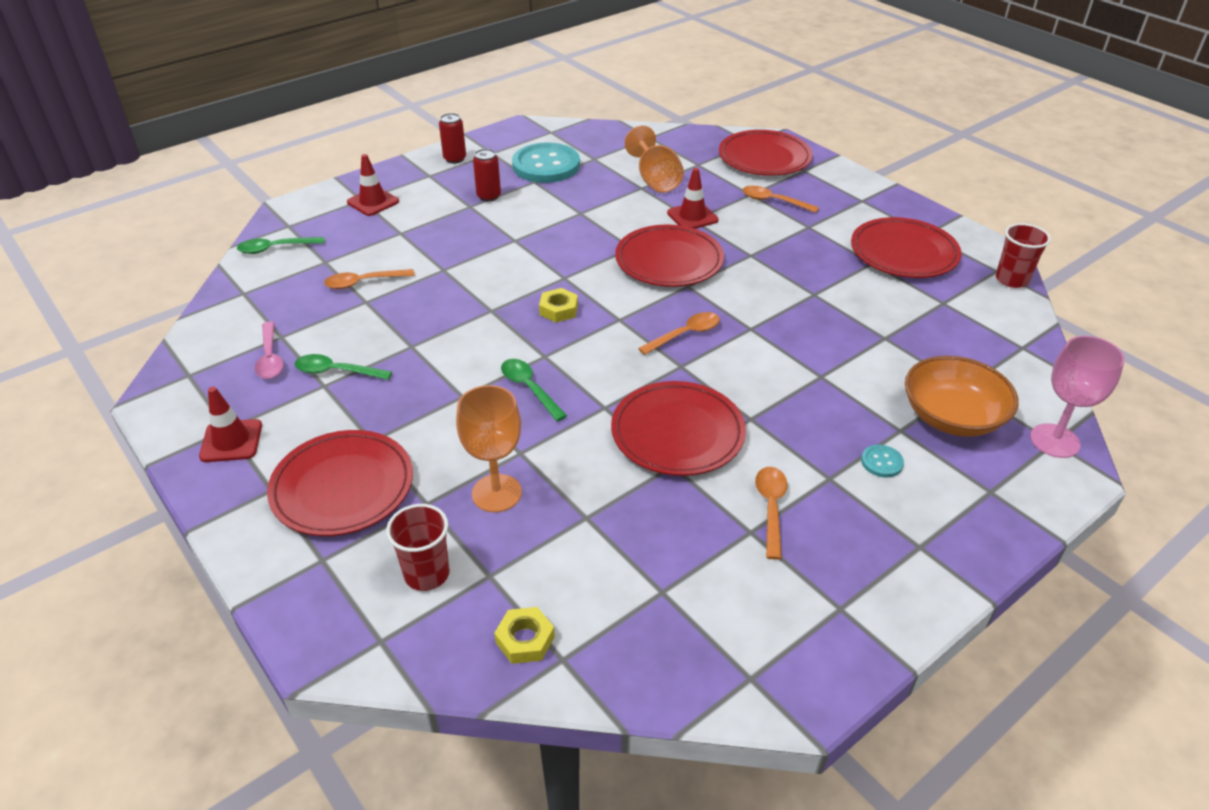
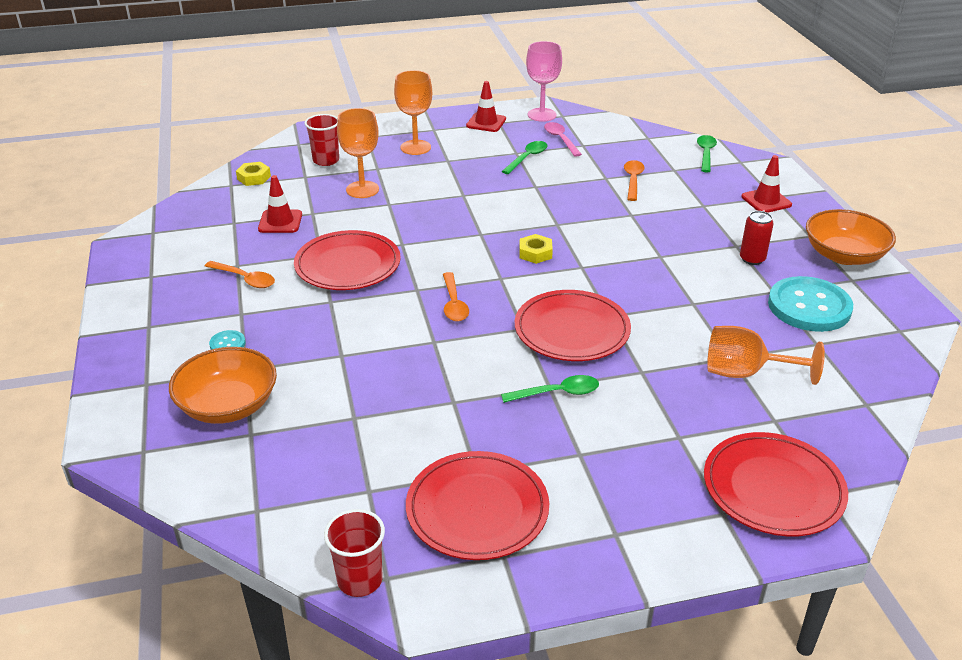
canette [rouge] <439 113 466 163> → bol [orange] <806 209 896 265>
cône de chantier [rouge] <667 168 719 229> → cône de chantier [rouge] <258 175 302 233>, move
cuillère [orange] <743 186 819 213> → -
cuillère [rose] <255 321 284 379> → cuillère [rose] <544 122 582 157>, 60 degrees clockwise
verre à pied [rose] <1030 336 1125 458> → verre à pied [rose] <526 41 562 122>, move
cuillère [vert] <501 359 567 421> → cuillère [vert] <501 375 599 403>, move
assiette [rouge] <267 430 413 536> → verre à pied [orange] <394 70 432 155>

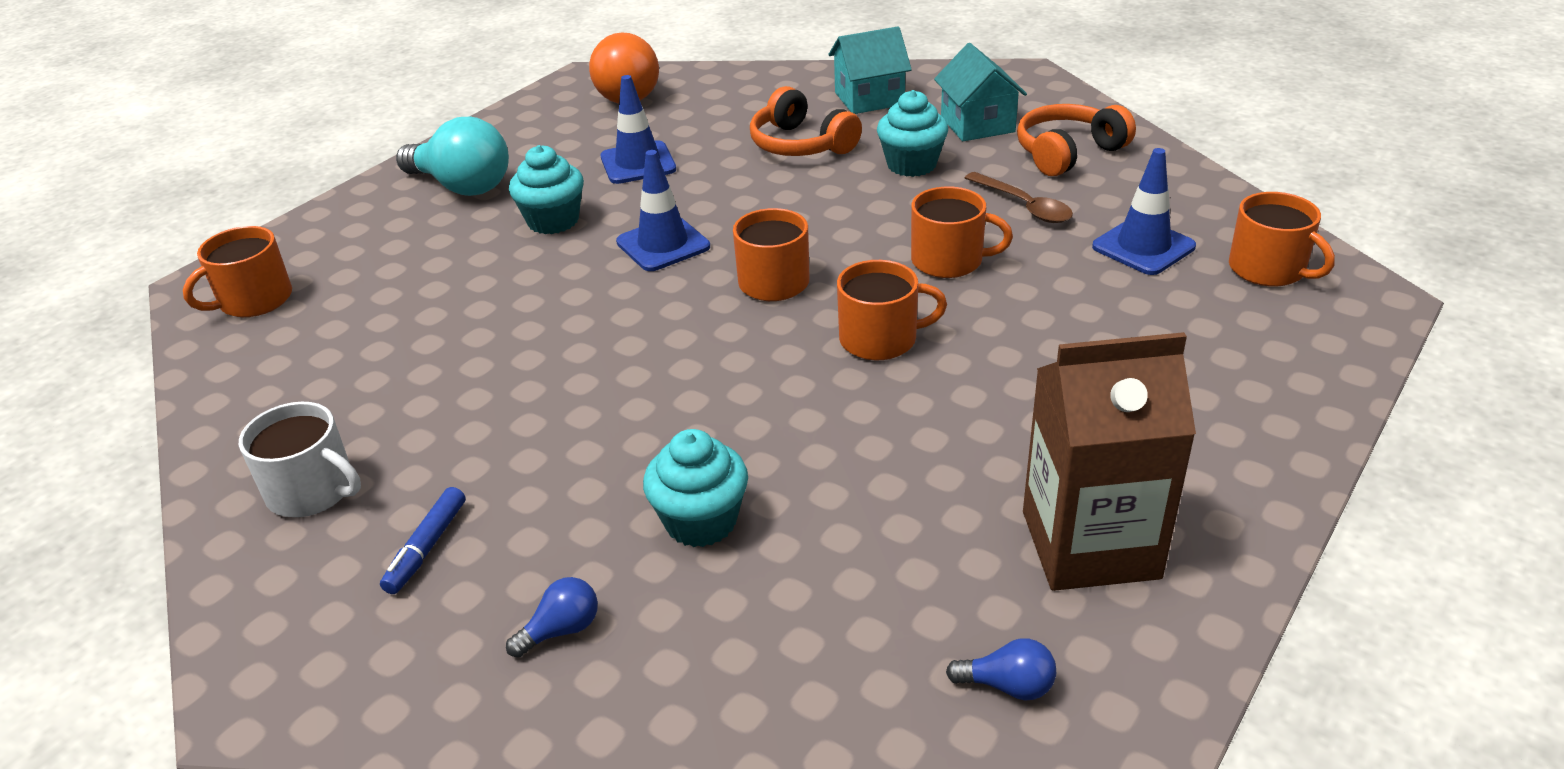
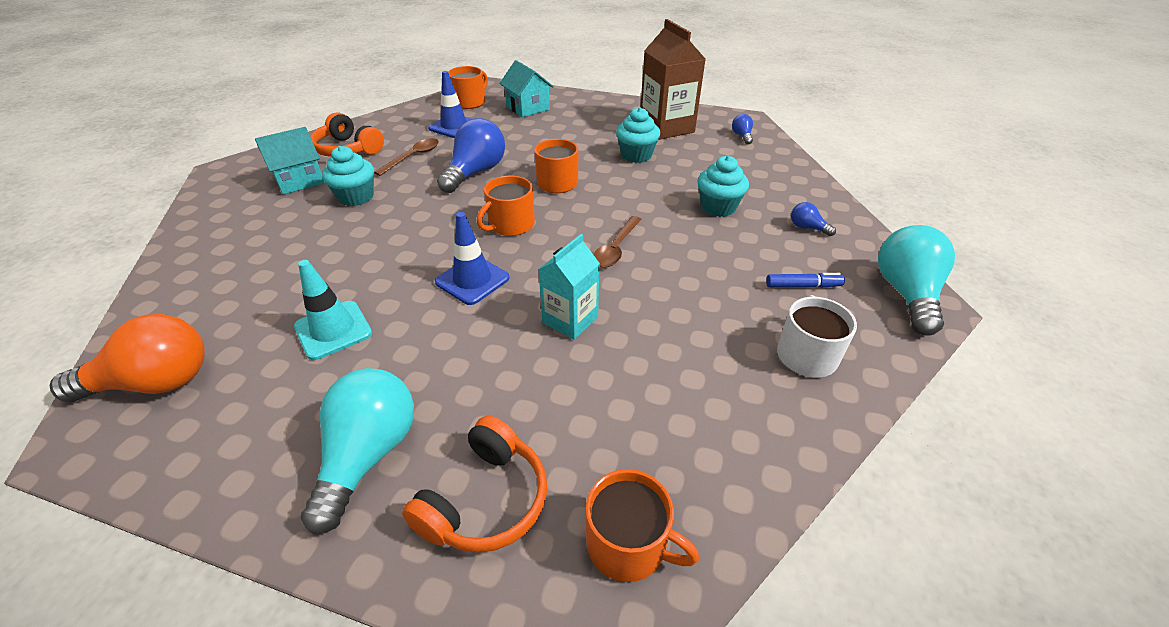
maison [turquoise] <828 26 912 114> → maison [turquoise] <499 60 554 117>, move
cône de chantier [bleu] <600 75 676 184> → cône de chantier [turquoise] <294 260 372 360>
casque audio [orange] <750 86 862 156> → casque audio [orange] <402 416 547 553>, move
muffin [turquoise] <509 145 584 234> → muffin [turquoise] <616 107 660 163>, move
tasse [orange] <911 186 1013 278> → ampoule [bleu] <437 118 505 193>
- → cuillère [marron] <593 216 642 268>
- → ampoule [turquoise] <878 225 955 336>
- → brique de lait [turquoise] <538 234 600 340>

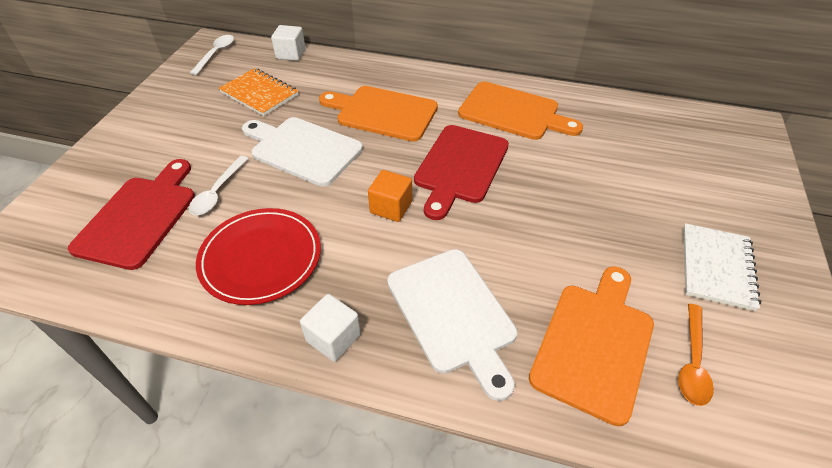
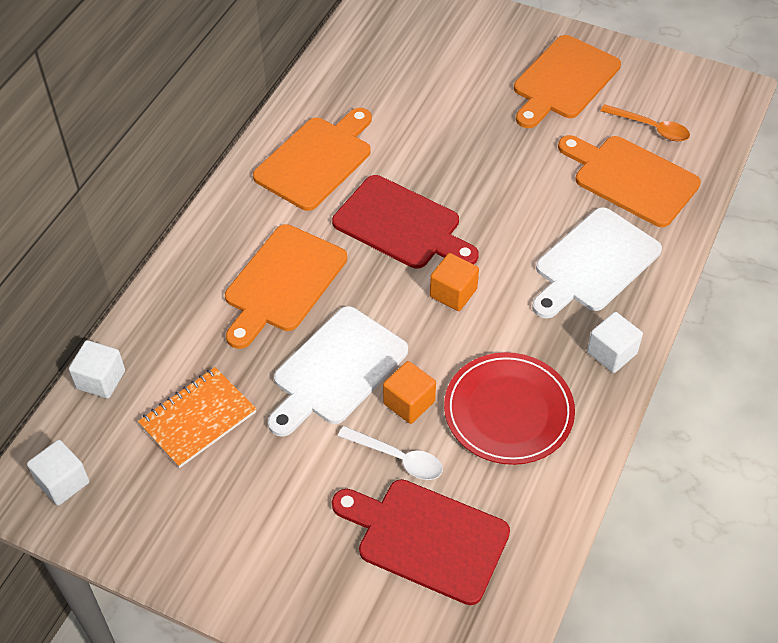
cuillère [blanc] <190 35 234 75> → cube [blanc] <27 440 89 506>
carnet [blanc] <683 223 761 311> → planche à découper [orange] <514 35 621 128>
planche à découper [blanc] <387 249 517 401> → planche à découper [blanc] <532 207 662 318>, 150 degrees clockwise
- → cube [orange] <383 361 436 424>

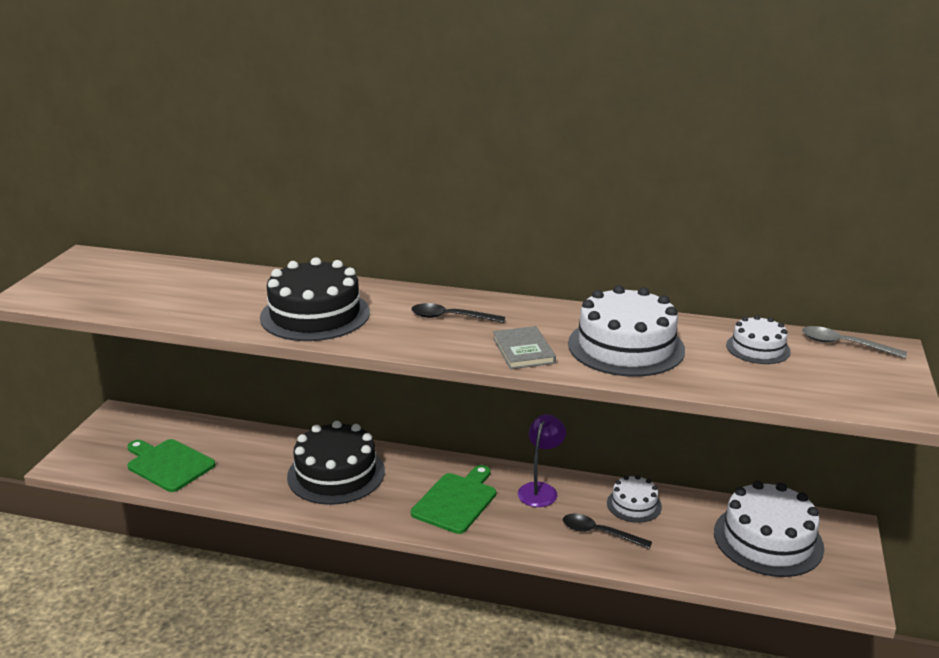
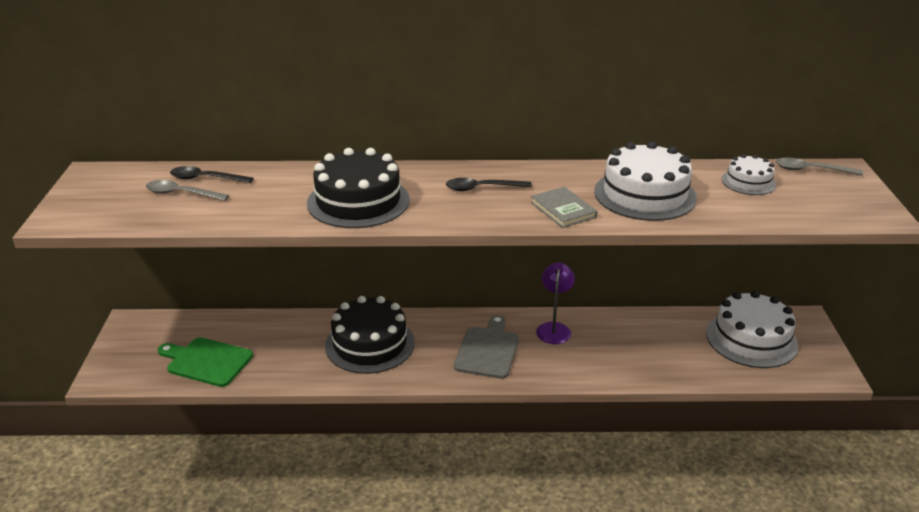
planche à découper [vert] <411 465 496 534> → planche à découper [gris] <454 315 519 379>
gâteau [blanc] <607 475 662 523> → -
cuillère [noir] <563 514 652 549> → cuillère [noir] <170 166 254 183>, move
- → cuillère [gris] <146 180 229 201>

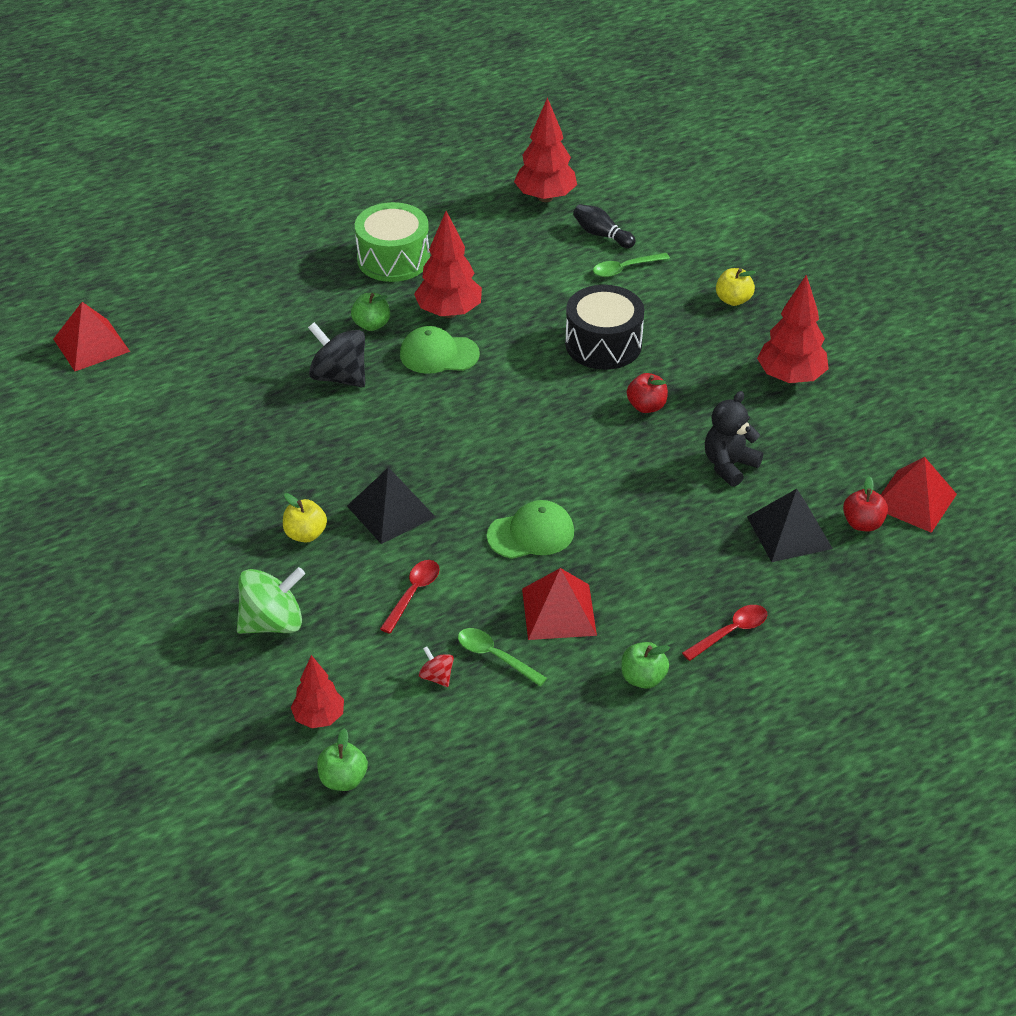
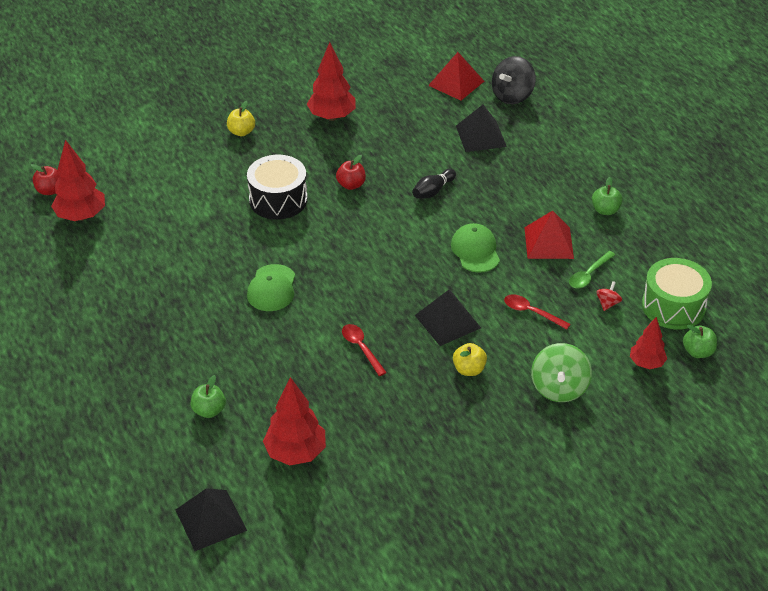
tambour [vert] <355 202 430 282> → tambour [vert] <642 258 712 329>, move
quille [noir] <573 204 636 248> → quille [noir] <412 169 456 199>, move
arbre [rouge] <414 211 482 318> → arbre [rouge] <263 377 326 465>, move
cuillère [vert] <593 253 670 277> → -
pomme [vert] <351 293 390 331> → pomme [vert] <190 375 226 418>, move
pyramide [rouge] <54 302 130 371> → pyramide [noir] <176 488 247 551>
toupie [noir] <308 322 365 387> → toupie [noir] <492 56 536 104>, move
ours en peluche [noir] <705 391 763 487> → -
pomme [rouge] <843 476 888 531> → pomme [rouge] <31 164 60 195>, move
toupie [vert] <237 567 305 634> → toupie [vert] <531 343 592 402>, 150 degrees counterclockwise
cuillère [rouge] <682 605 767 661> → cuillère [rouge] <342 324 387 376>, move
toupie [rouge] <419 646 454 687> → toupie [rouge] <596 281 622 311>, 150 degrees clockwise

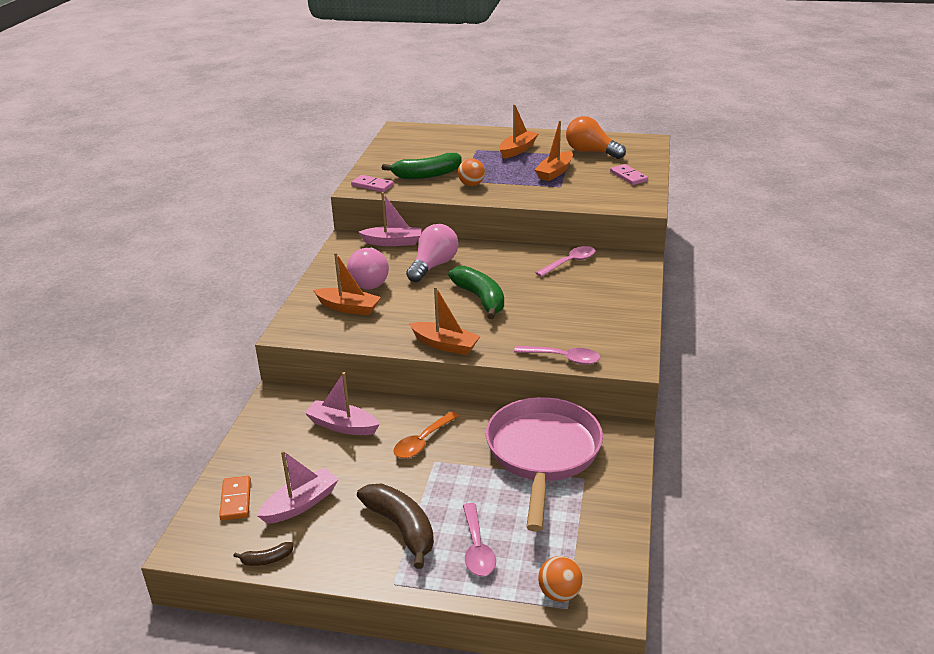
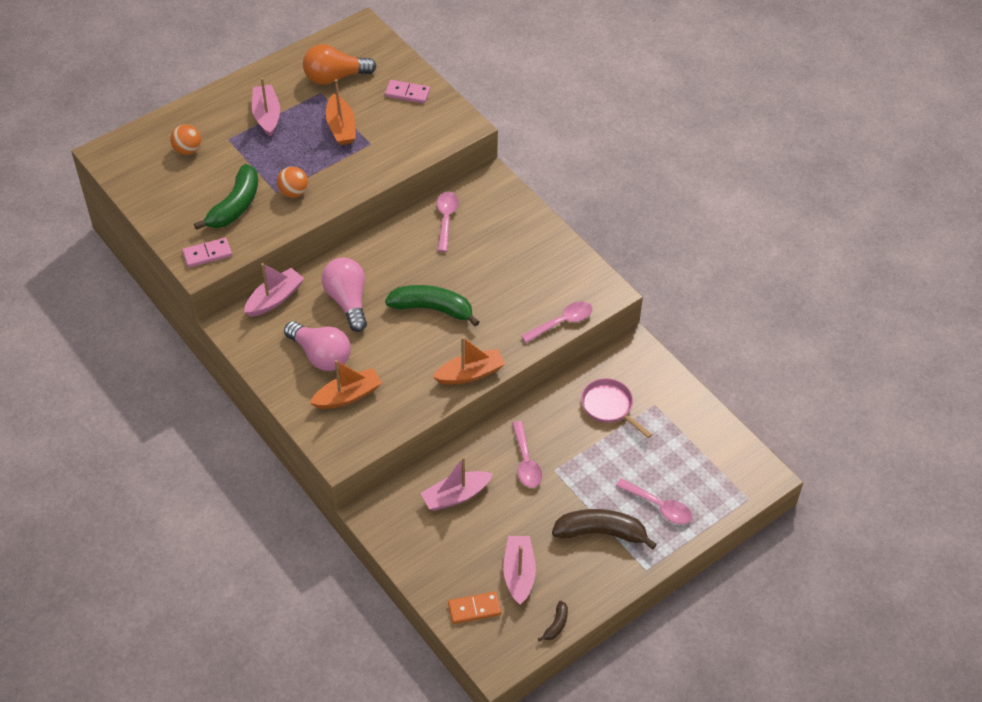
bateau [orange] <499 104 538 159> → bateau [rose] <252 78 280 137>
poêle [rose] <486 397 603 532> → poêle [rose] <581 378 652 438>, x0.51
cuillère [orange] <393 411 459 459> → cuillère [rose] <512 421 542 488>
domino [orange] <219 476 251 521> → domino [orange] <448 592 501 624>, 45 degrees counterclockwise
balle [orange] <538 556 583 602> → balle [orange] <170 124 201 155>, move

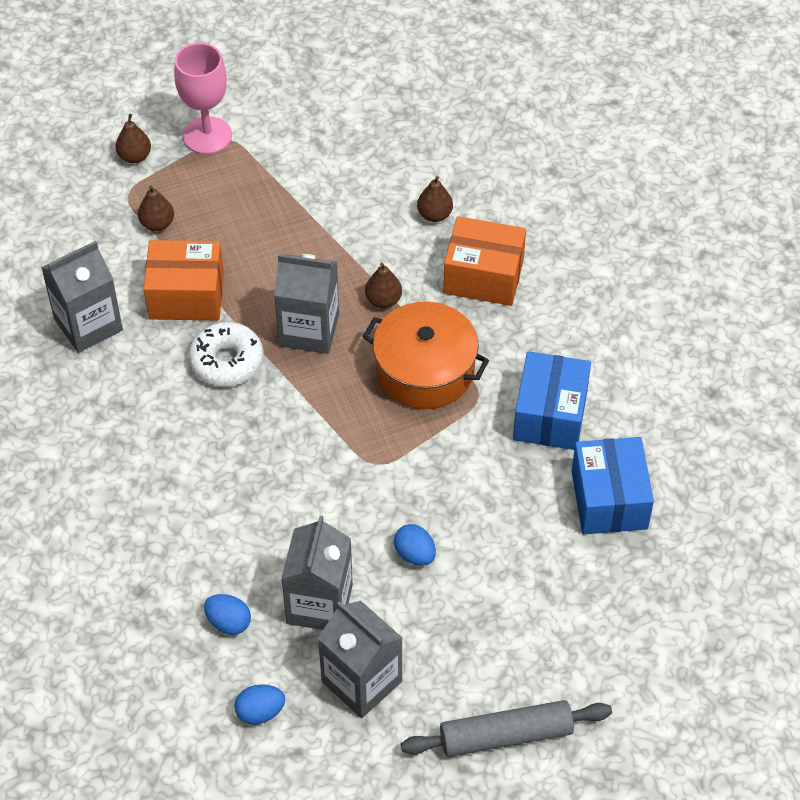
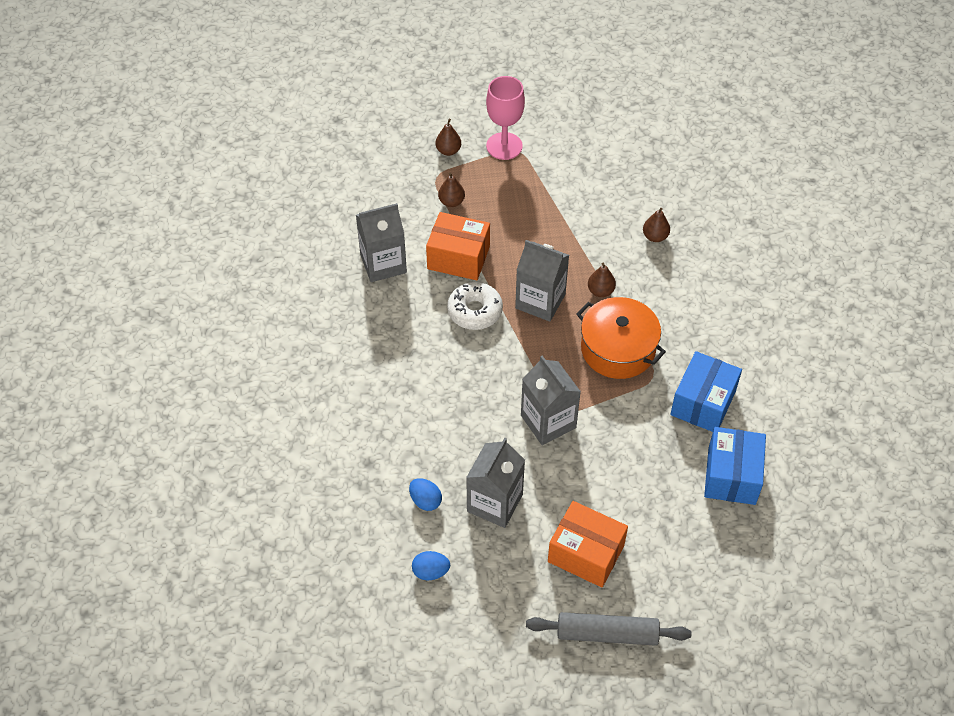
boîte [orange] <443 216 526 306> → boîte [orange] <548 501 628 587>, move
œuf [bleu] <394 524 436 566> → -
brique de lait [gris] <318 600 403 718> → brique de lait [gris] <521 356 581 445>, move

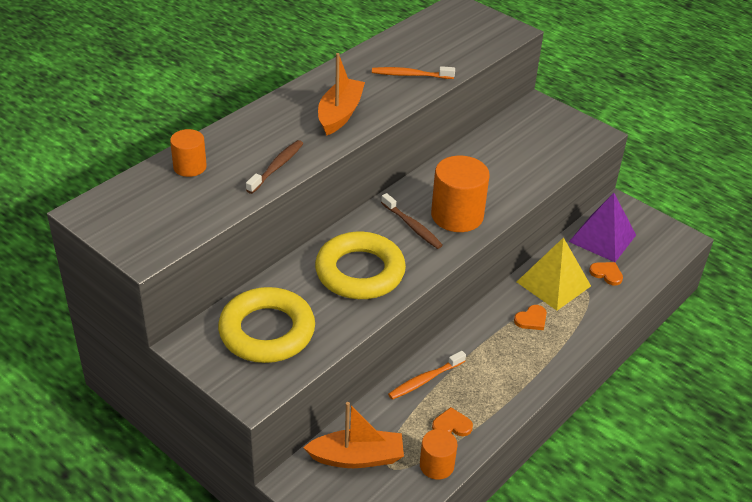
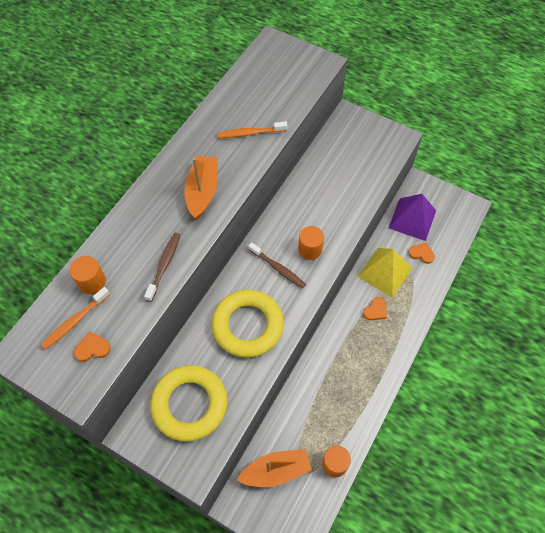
cylindre [orange] <431 156 490 232> → cylindre [orange] <298 226 324 260>, x0.58
brosse à dents [orange] <388 351 466 400> → brosse à dents [orange] <41 287 110 350>, move
cœur [orange] <432 407 473 436> → cœur [orange] <74 332 111 362>, move

